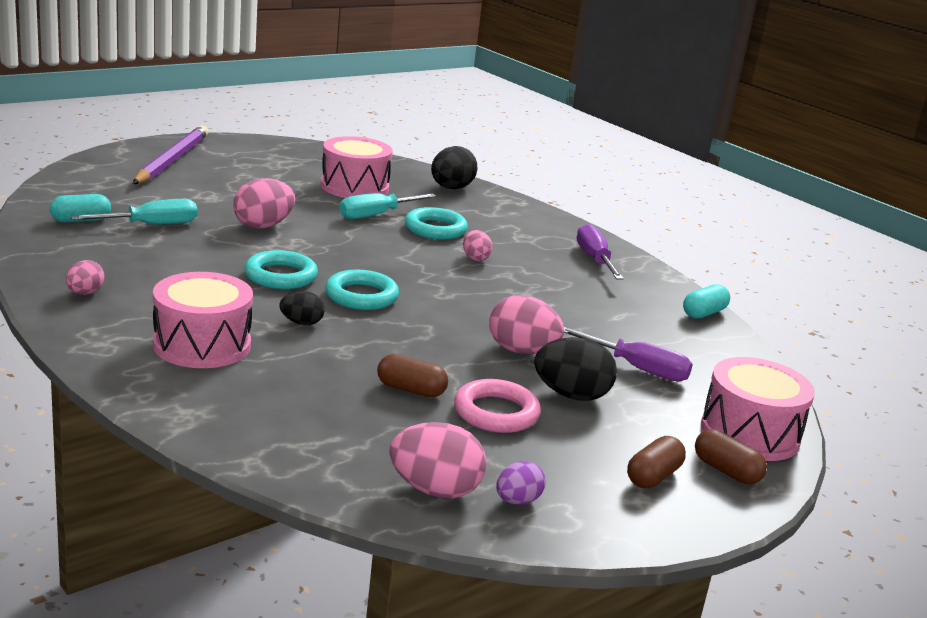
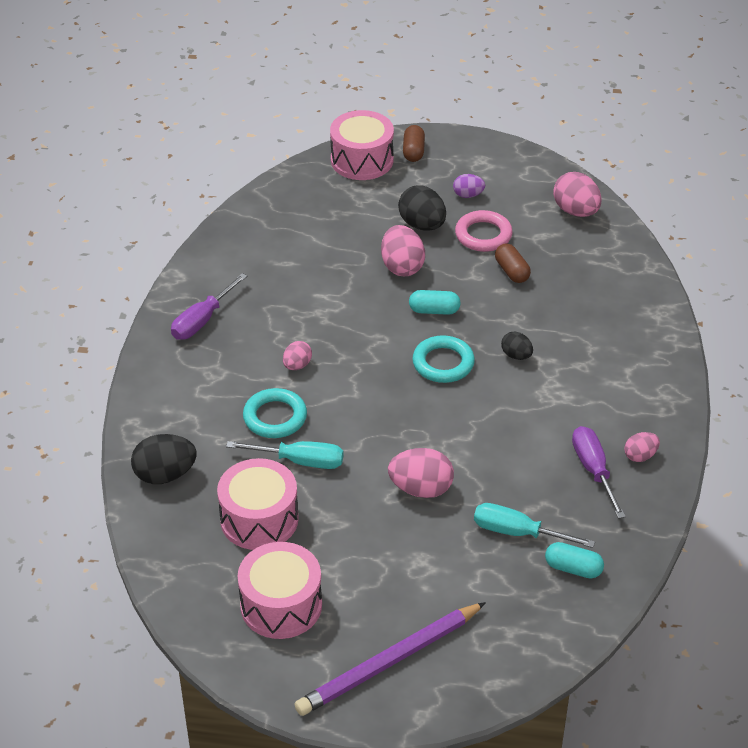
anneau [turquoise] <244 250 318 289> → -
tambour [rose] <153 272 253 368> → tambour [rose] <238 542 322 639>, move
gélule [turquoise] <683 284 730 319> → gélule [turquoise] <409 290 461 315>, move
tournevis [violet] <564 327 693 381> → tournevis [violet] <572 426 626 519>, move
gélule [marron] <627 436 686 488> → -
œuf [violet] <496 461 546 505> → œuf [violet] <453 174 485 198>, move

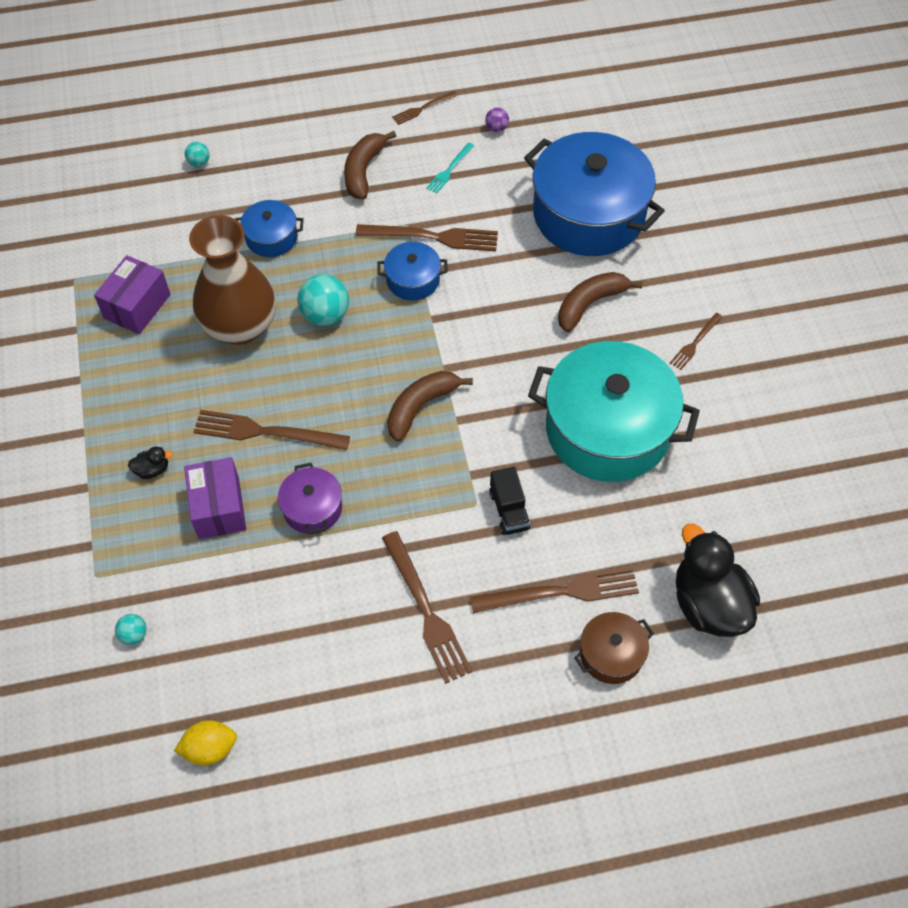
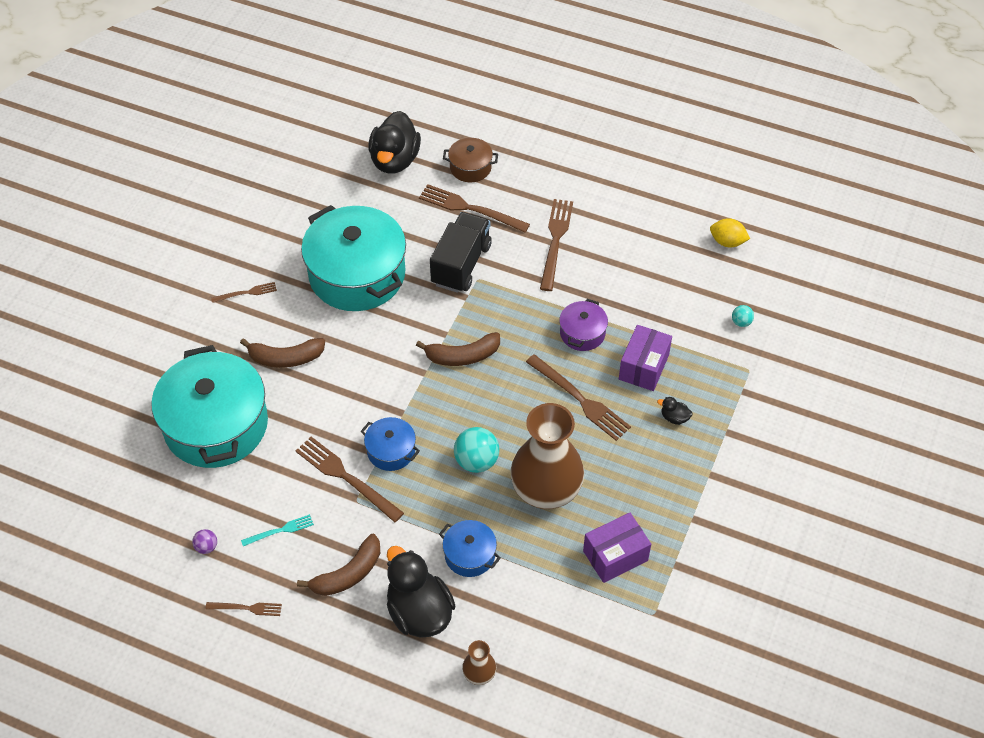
marmite [bleu] <524 132 665 256> → marmite [turquoise] <151 345 268 468>
balle [turquoise] <185 142 210 167> → vase [marron] <462 640 496 685>
camion [noir] <489 467 531 535> → camion [noir] <430 212 492 293>, x1.80
- → canard [noir] <387 546 455 638>

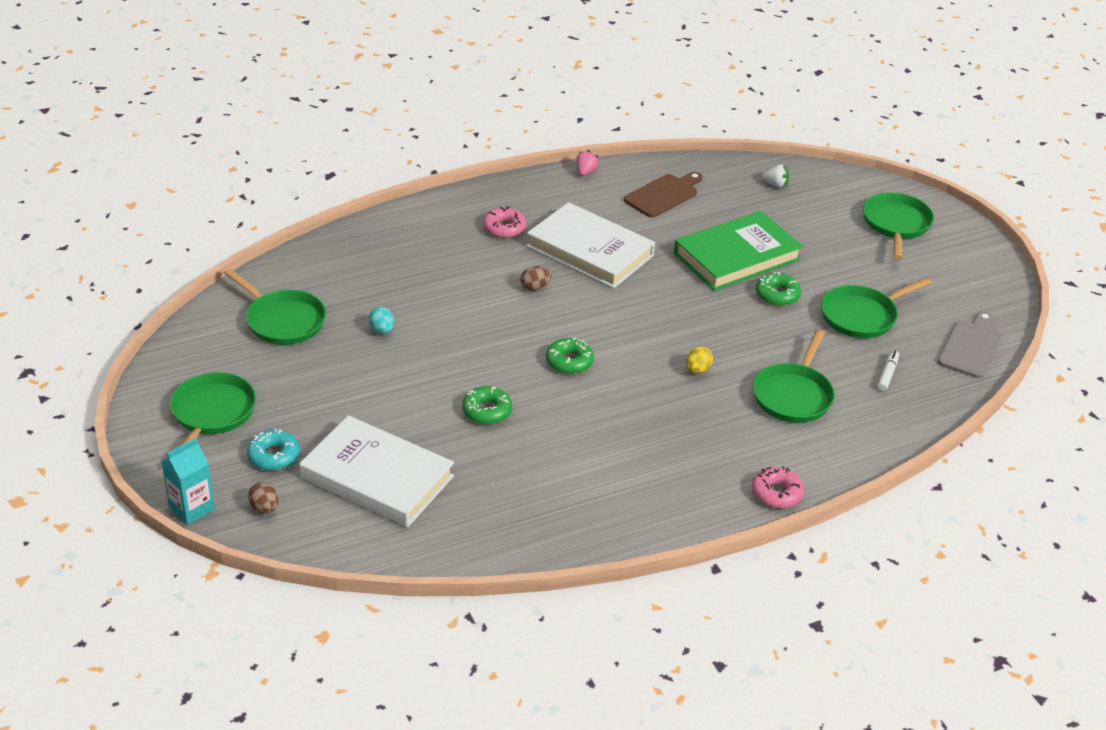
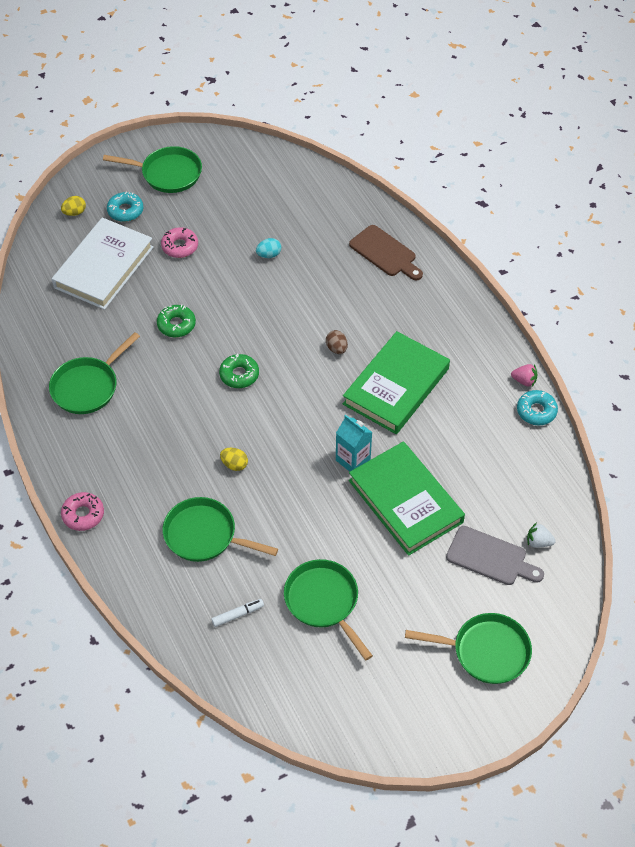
fraise [blanc] <762 165 789 188> → fraise [blanc] <527 522 556 548>, 90 degrees clockwise
planche à découper [marron] <624 172 703 218> → planche à découper [marron] <349 225 423 280>, move
livre [blanc] <527 202 655 288> → livre [vert] <343 331 450 434>
beignet [rose] <483 206 526 238> → beignet [rose] <161 227 198 258>, move
poêle [vert] <223 268 326 345> → poêle [vert] <49 332 140 414>, move
beignet [vert] <756 272 801 306> → -
planche à découper [gris] <938 311 1002 378> → planche à découper [gris] <446 526 544 585>, move
feutre [blanc] <877 350 899 391> → feutre [blanc] <211 599 264 627>, 45 degrees counterclockwise
brique de lait [turquoise] <161 438 215 525> → brique de lait [turquoise] <336 415 373 472>, move
œuf [marron] <248 482 278 514> → œuf [jaune] <61 196 86 216>
- → beignet [turquoise] <517 390 558 425>

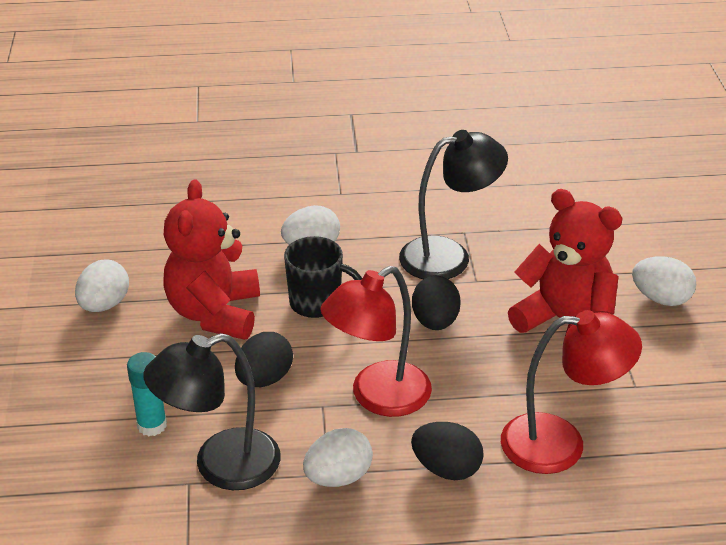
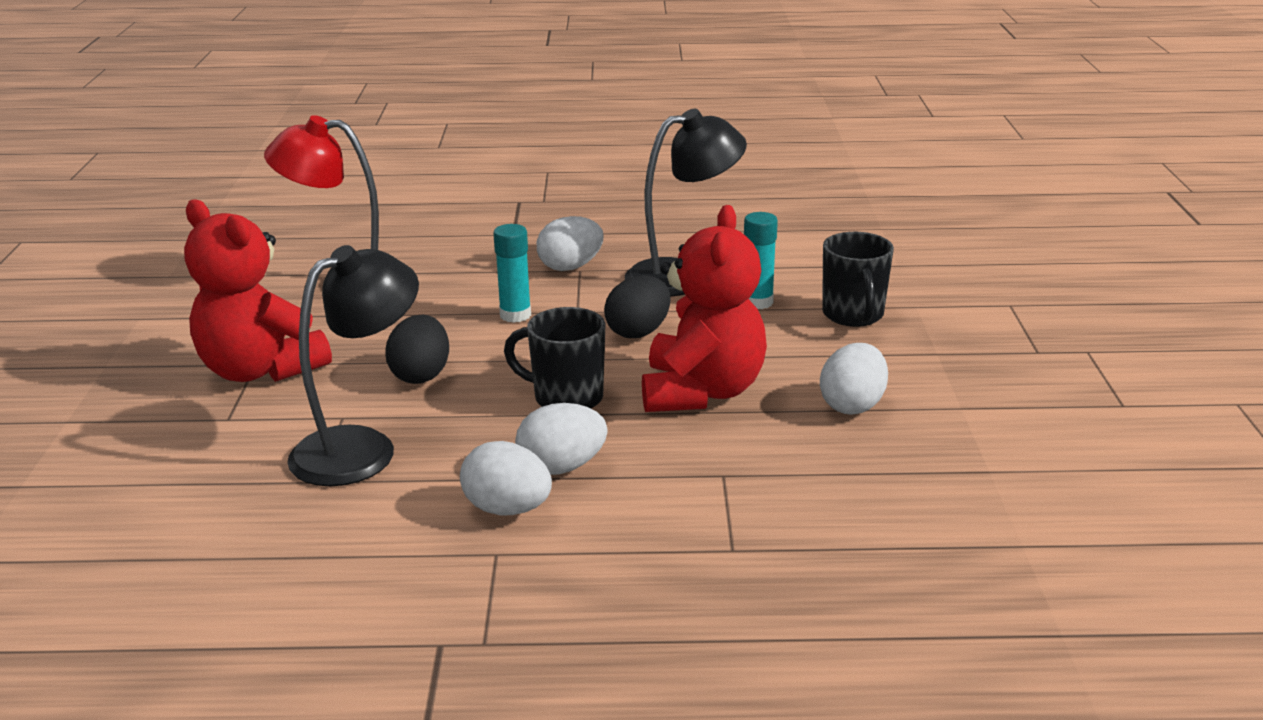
lampe [noir] <399 130 508 279> → lampe [noir] <287 245 419 486>, 150 degrees clockwise
œuf [blanc] <632 256 696 306> → œuf [blanc] <460 441 552 515>, move
lampe [rouge] <320 266 432 417> → bâton de colle [turquoise] <493 224 531 323>
œuf [noir] <411 422 484 480> → -
- → tasse [noir] <822 232 894 327>

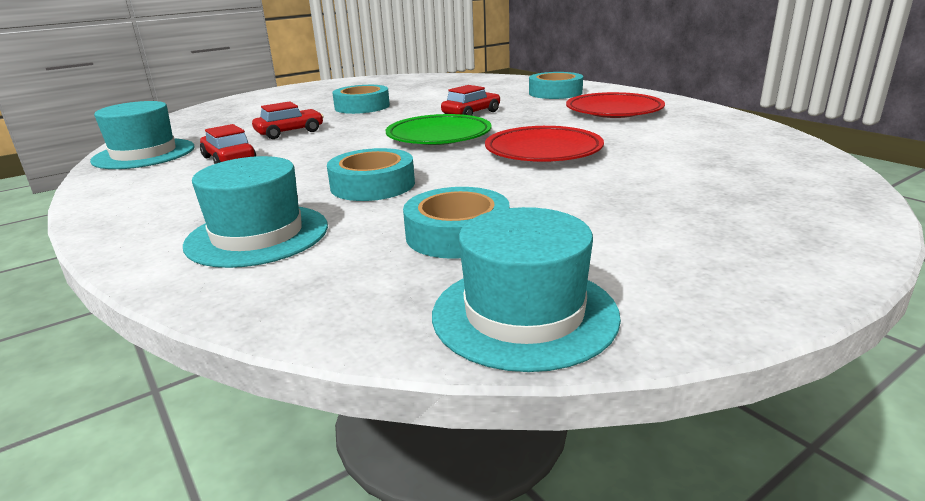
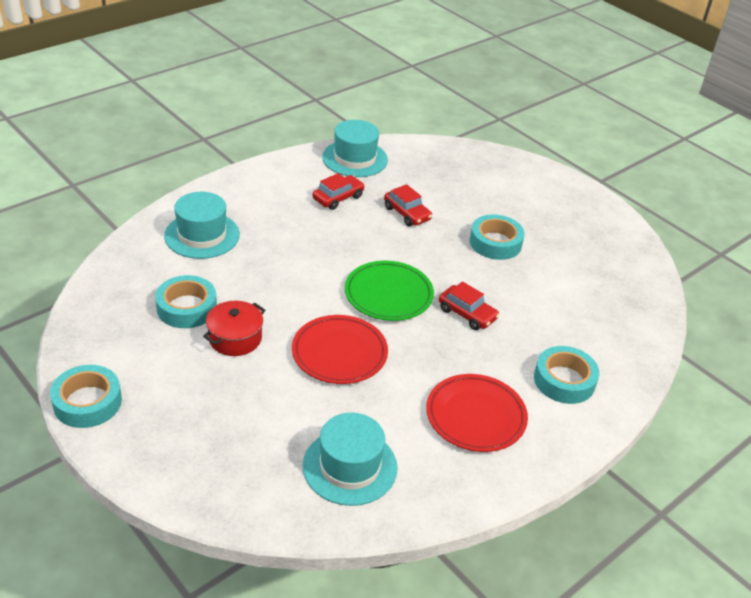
ruban adhésif [turquoise] <327 148 415 201> → ruban adhésif [turquoise] <50 365 122 428>, move
chapeau [turquoise] <432 207 621 372> → chapeau [turquoise] <303 413 397 506>, move
- → marmite [rouge] <203 301 265 356>

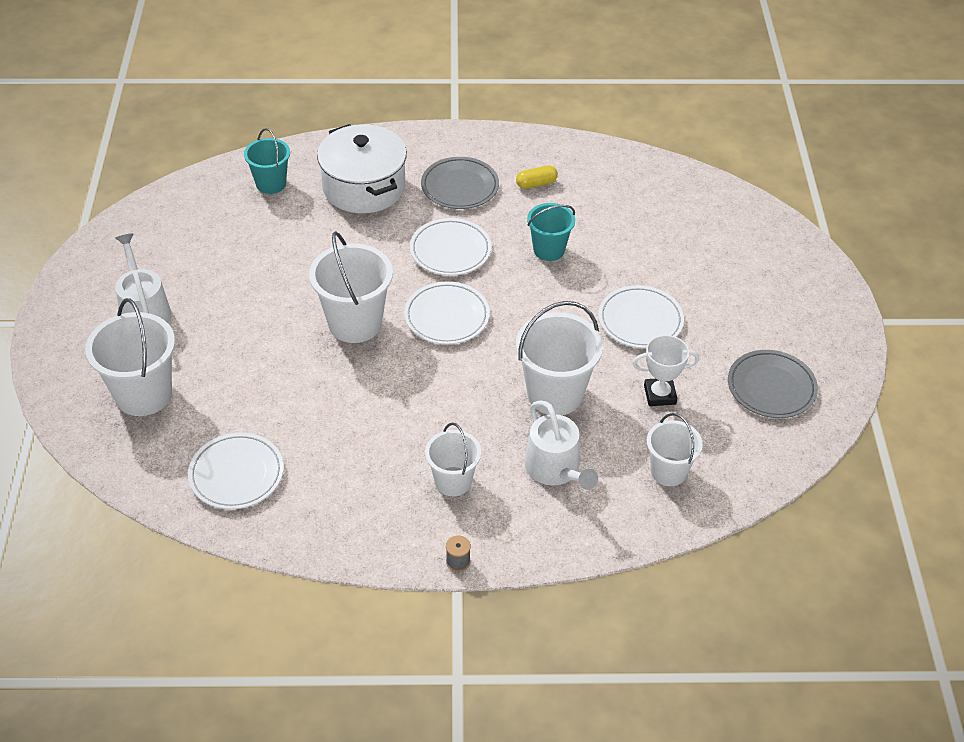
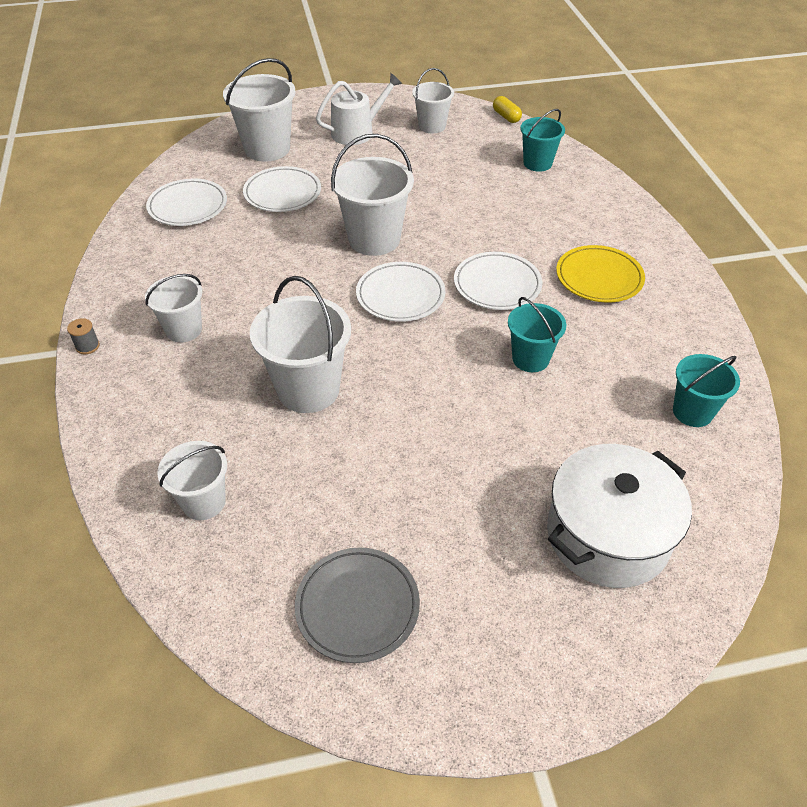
marmite [blanc] <317 124 407 213> → marmite [blanc] <547 444 692 588>, move
assiette [gris] <421 157 499 209> → assiette [jaune] <556 245 645 302>
gélule [jaune] <516 165 558 189> → gélule [jaune] <493 96 522 123>, move
assiette [blanc] <598 285 684 348> → assiette [blanc] <243 166 321 212>, move
trophée [blanc] <632 335 699 406> → -
arrosoir [blanc] <525 400 598 490> → -
- → seau [blanc] <412 68 454 133>
- → seau [turquoise] <673 354 740 427>

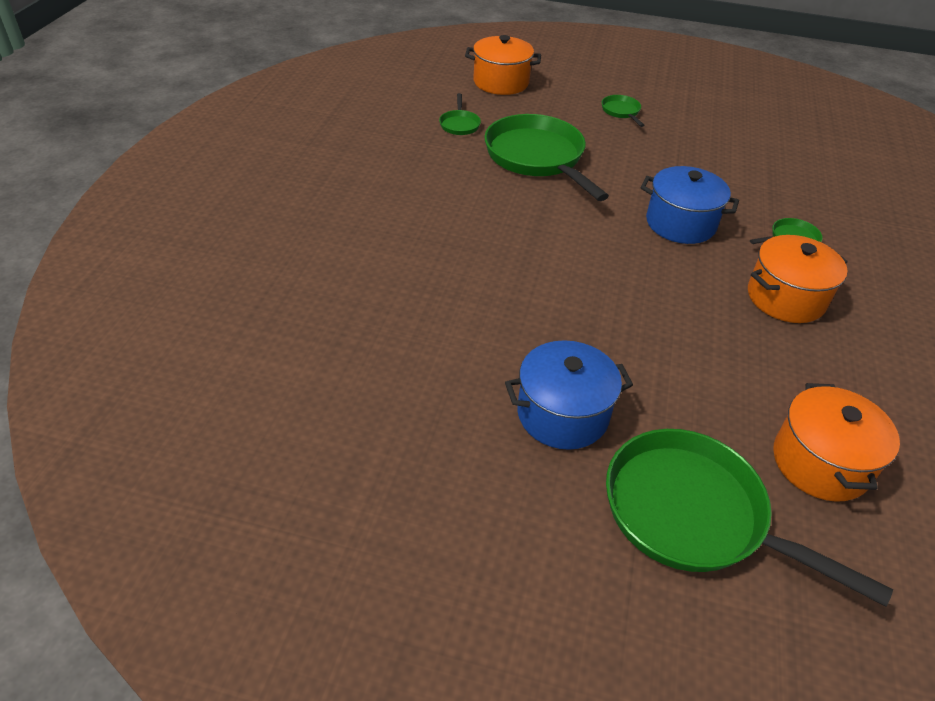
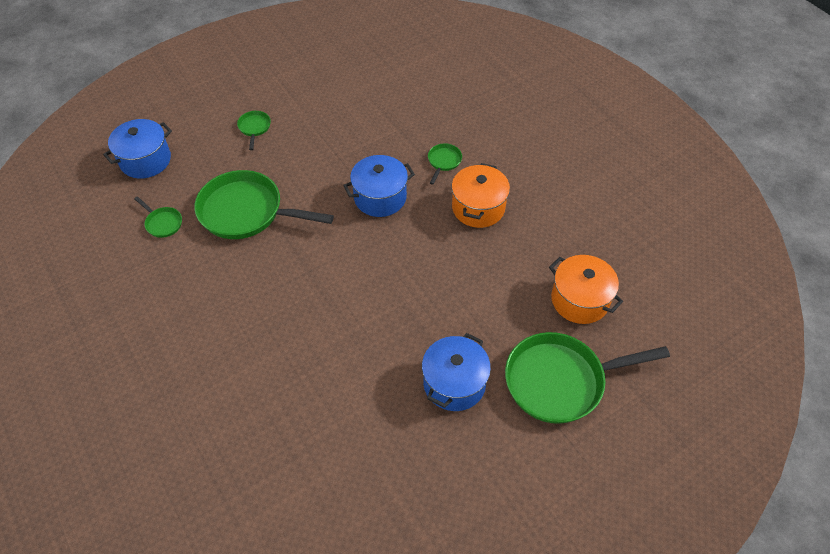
marmite [orange] <465 35 541 95> → marmite [bleu] <103 119 172 179>
poêle [vert] <602 95 644 127> → poêle [vert] <237 111 271 150>, 60 degrees clockwise

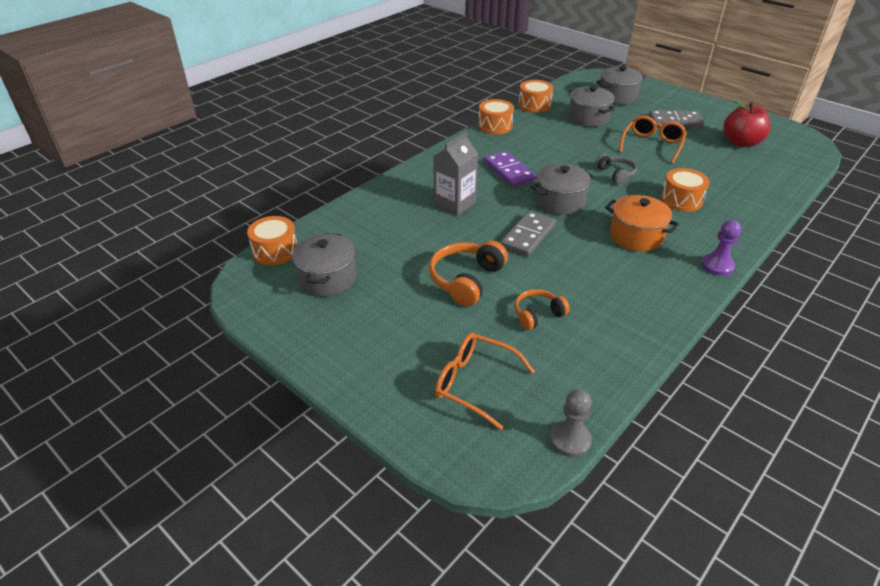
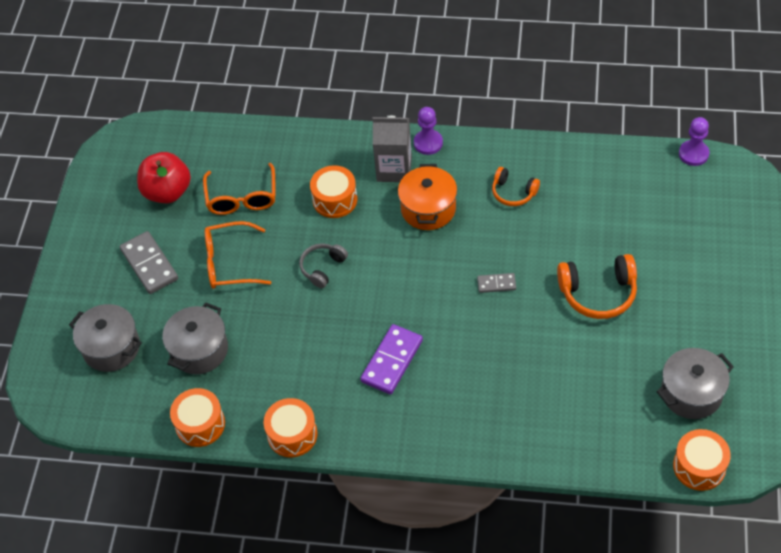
brique de lait [gris] <433 132 478 216> → brique de lait [gris] <373 116 412 182>, move
marmite [gris] <531 164 595 215> → -
domino [gris] <500 211 556 257> → domino [gris] <477 273 516 293>, x0.55
casque audio [orange] <514 289 570 330> → casque audio [orange] <492 167 540 206>, move
lunettes [orange] <435 333 535 430> → lunettes [orange] <203 163 276 215>, move
pion [gris] <550 389 592 457> → pion [violet] <679 117 709 166>

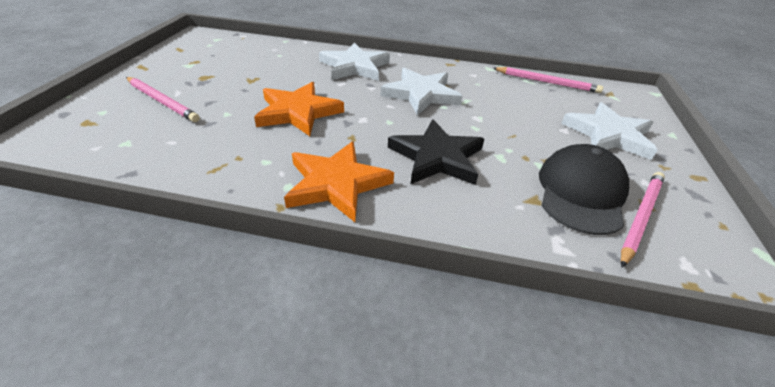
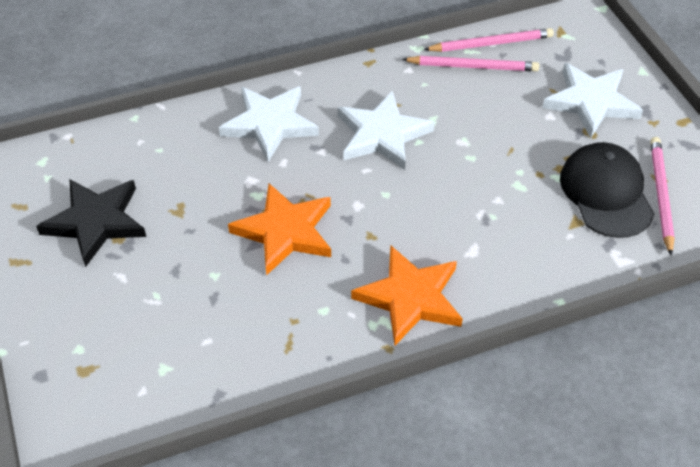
crayon [rose] <126 77 200 122> → crayon [rose] <402 56 539 71>, move
étoile [noir] <388 119 484 185> → étoile [noir] <36 179 146 267>, move

